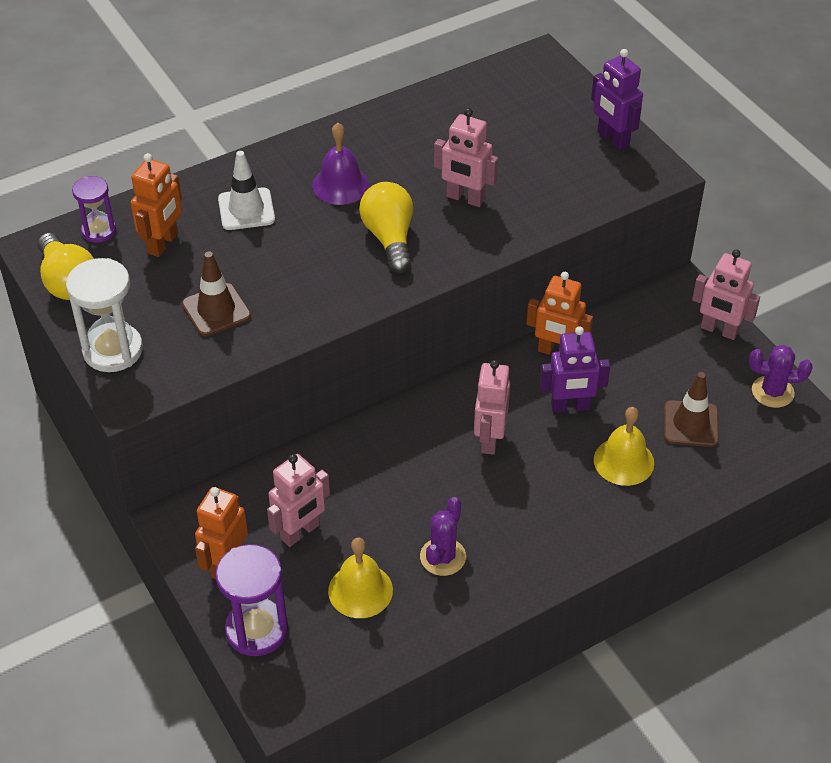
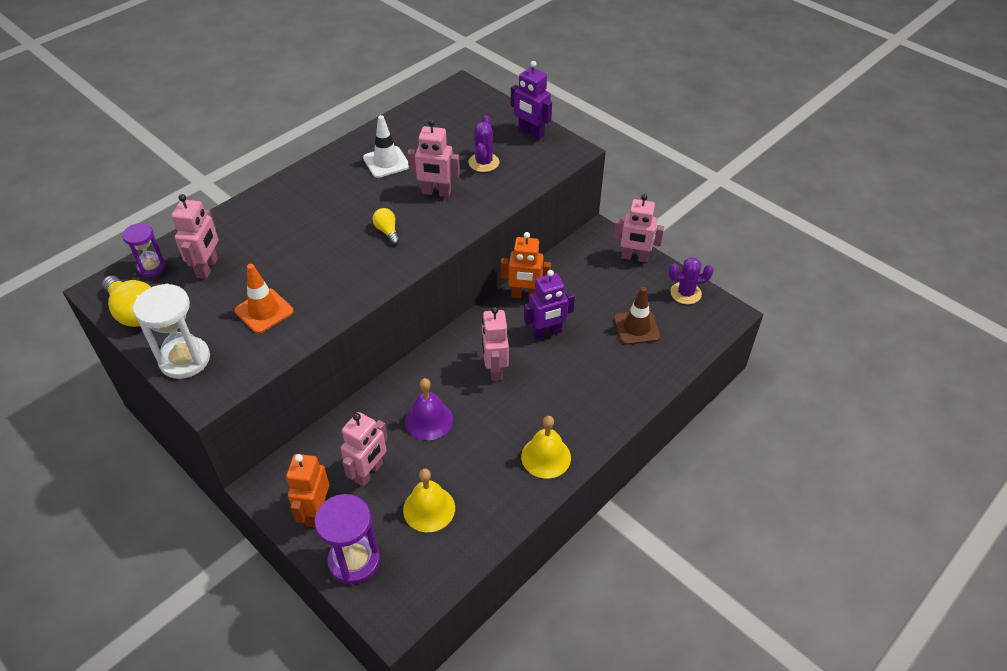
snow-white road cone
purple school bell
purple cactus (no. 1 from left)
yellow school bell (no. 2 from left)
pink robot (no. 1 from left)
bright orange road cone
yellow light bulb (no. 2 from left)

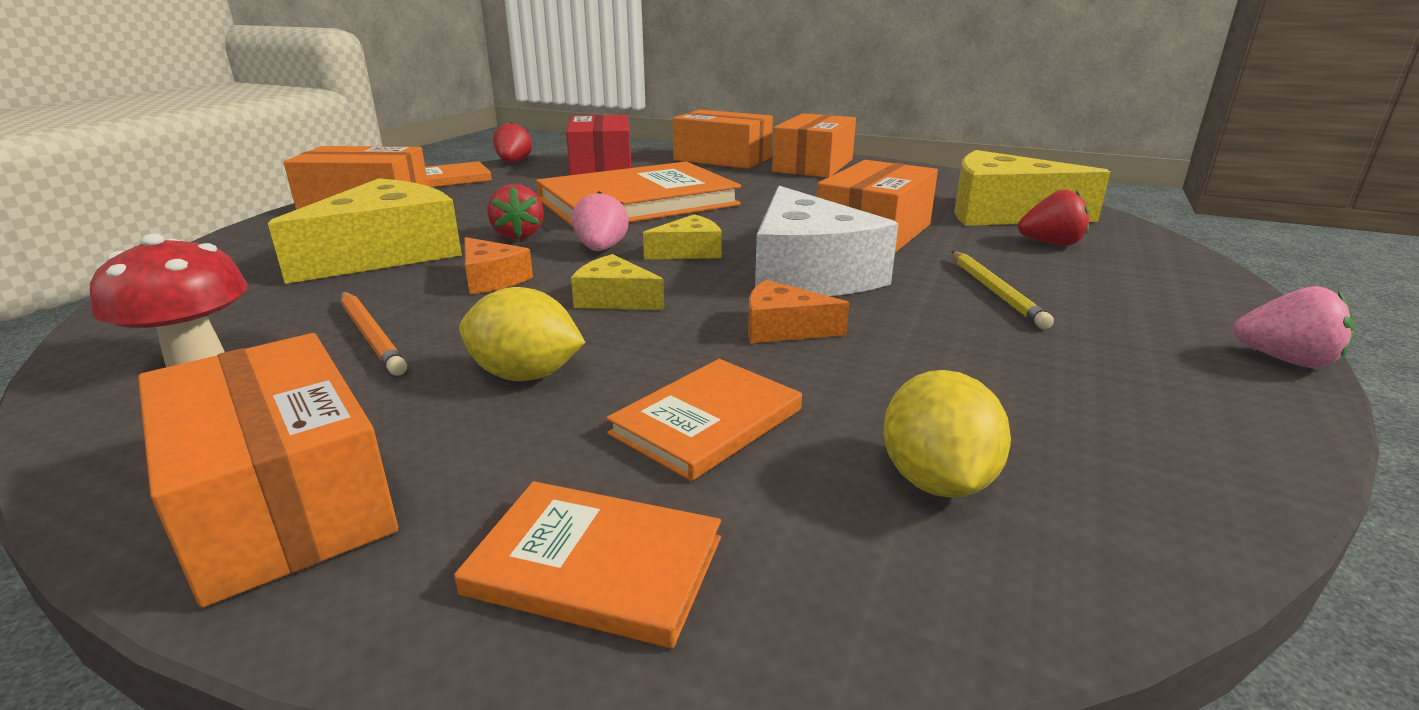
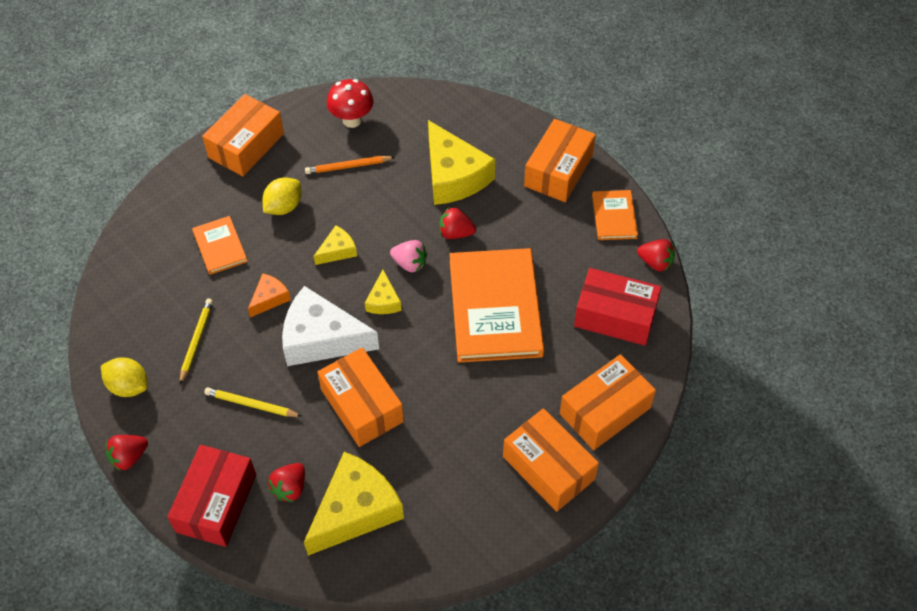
bright orange book (no. 2 from left in the first image)
bright orange piece of cheese (no. 1 from left in the first image)
red parcel (no. 1 from left)
yellow wooden pencil (no. 1 from left)
yellow lemon (no. 1 from left)
red strawberry (no. 1 from left)
bright orange parcel (no. 1 from left)

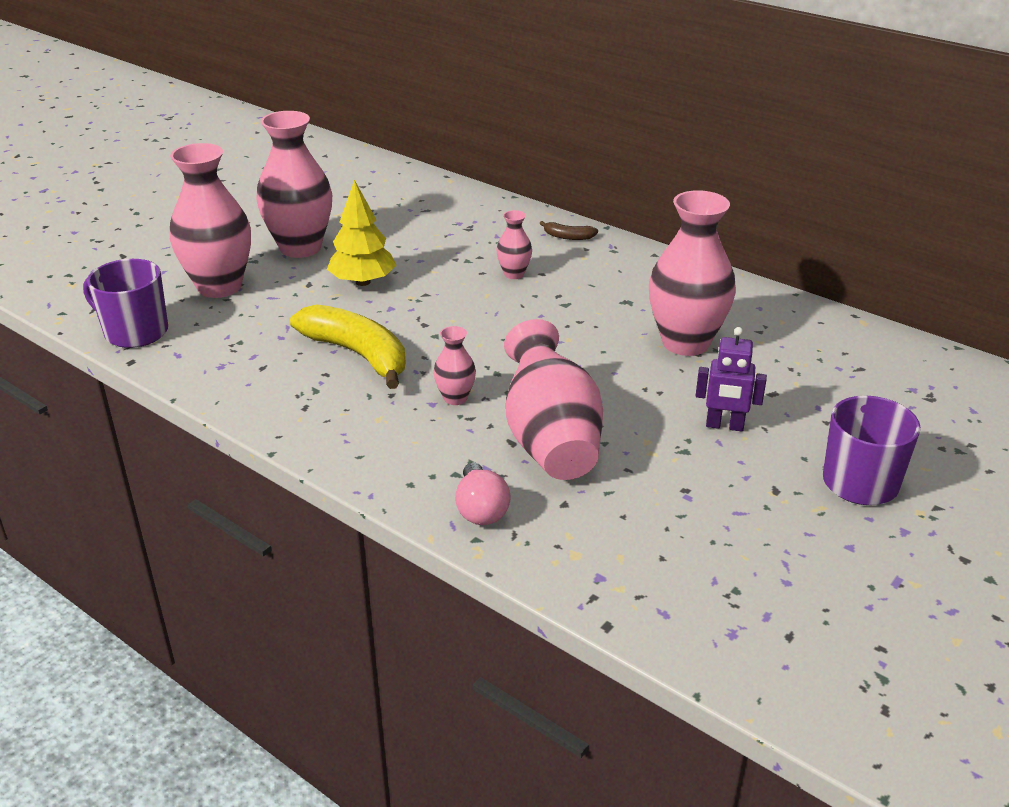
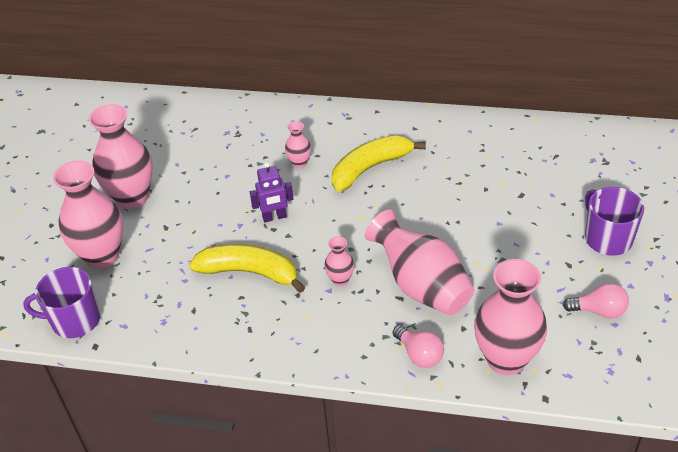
yellow toy tree
dark brown toy banana
yellow toy banana (no. 2 from left)
pink light bulb (no. 2 from left)
pink tall vase (no. 6 from left)
purple robot

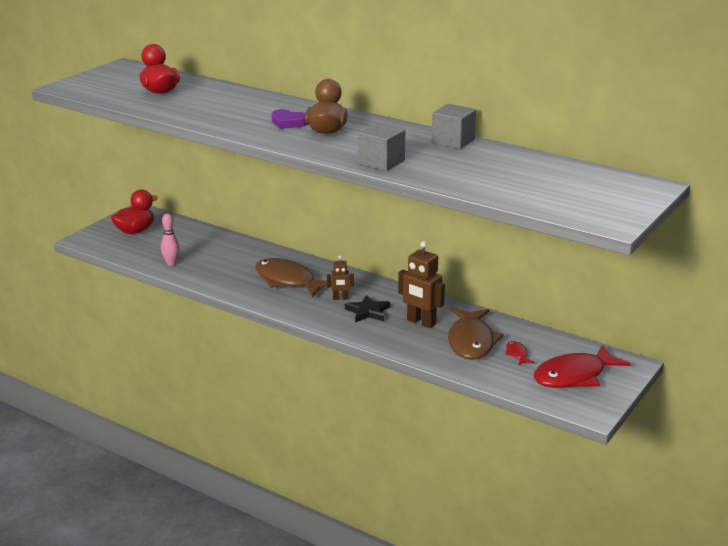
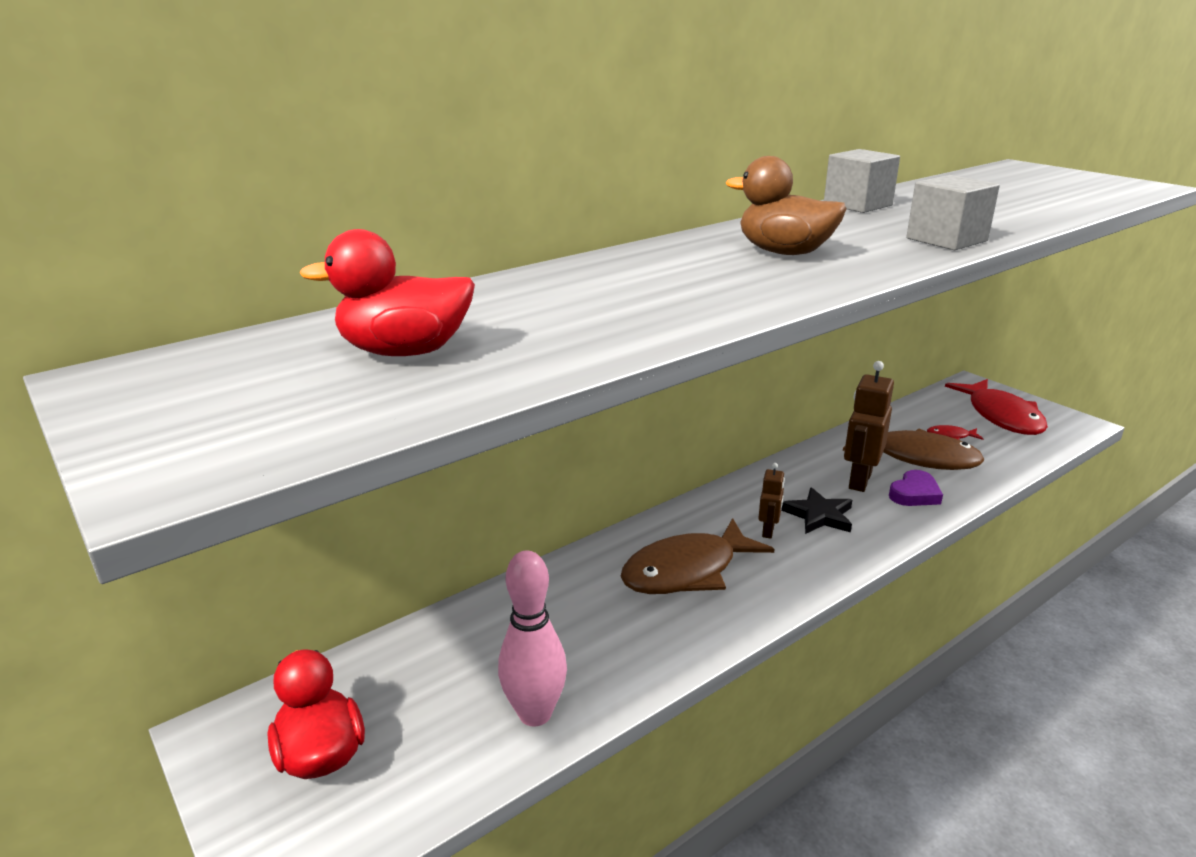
purple heart shape
dark brown robot (no. 2 from left)
pink bowling pin

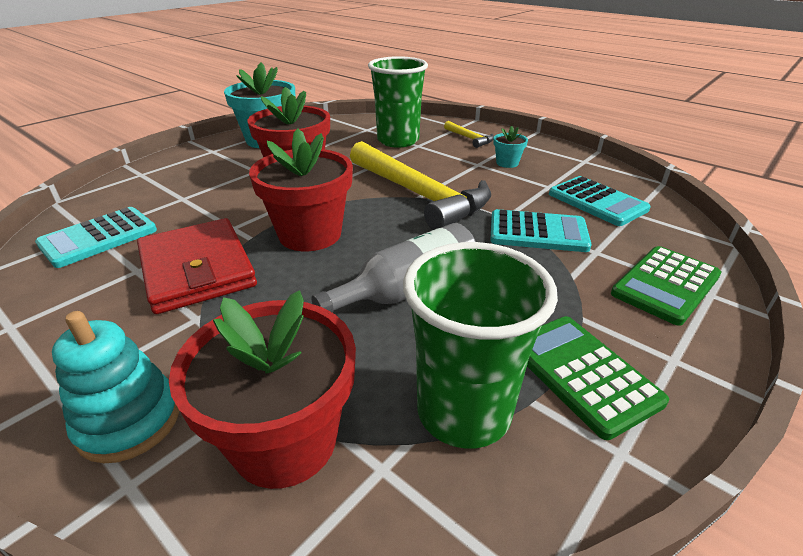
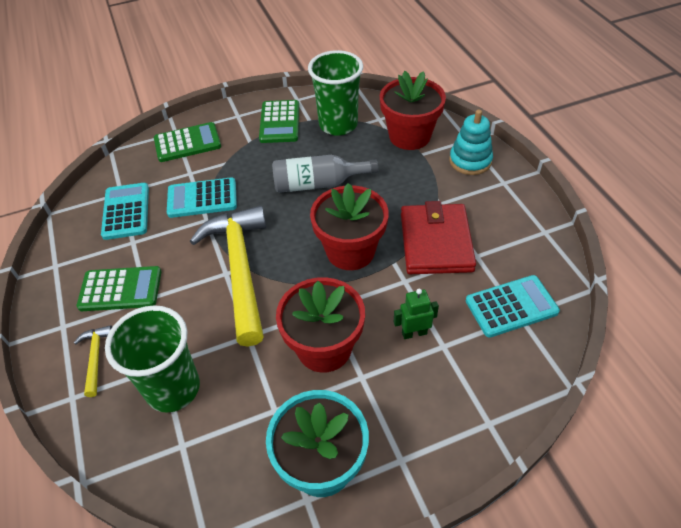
emerald robot
emerald adding machine (no. 1 from left)
teal adding machine (no. 2 from left)

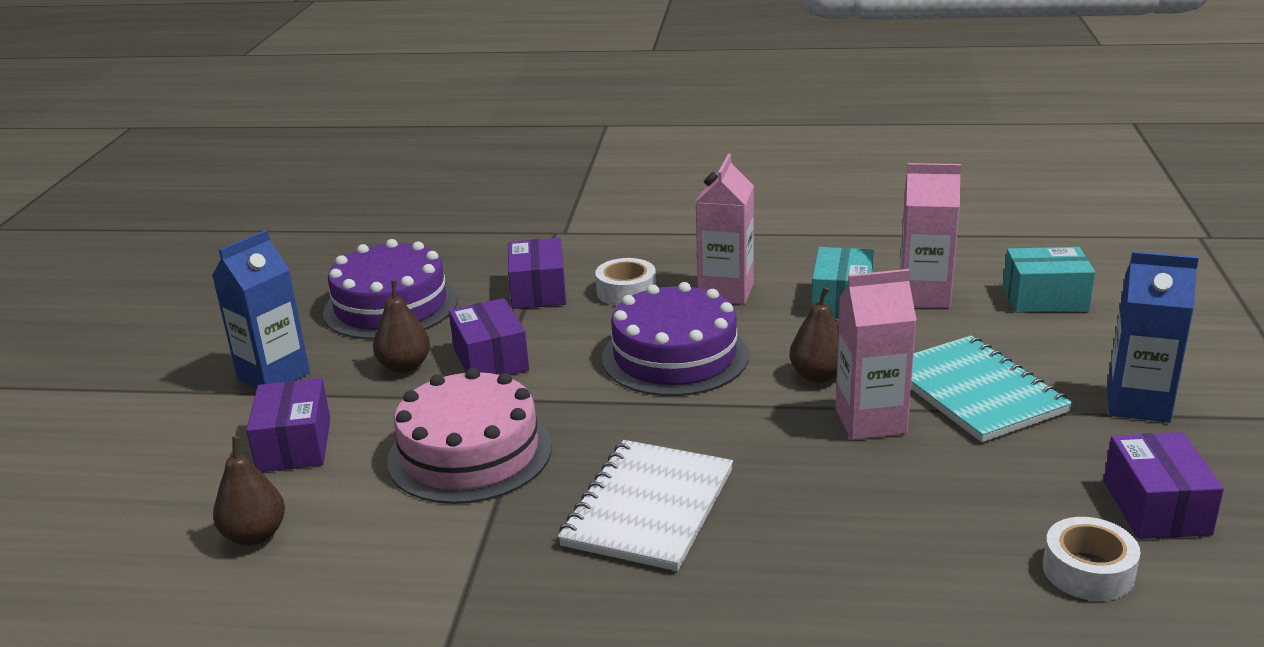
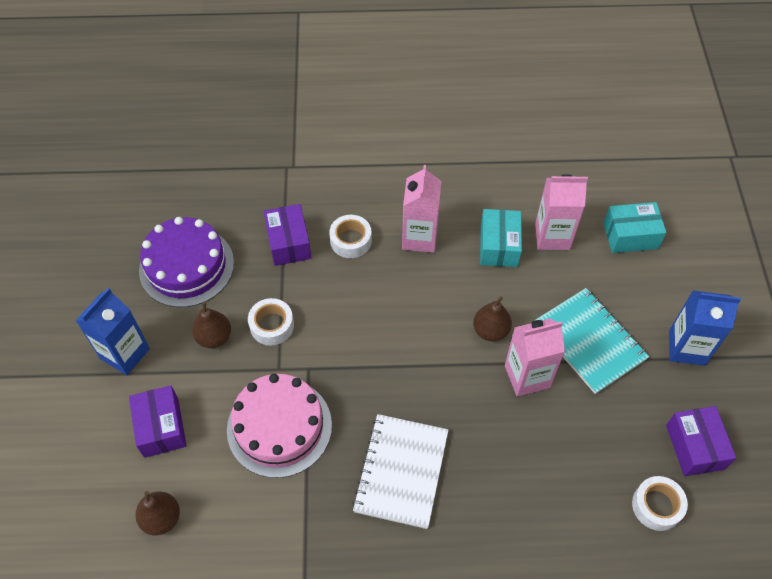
purple cake (no. 2 from left in the first image)
snow-white tape (no. 1 from left)

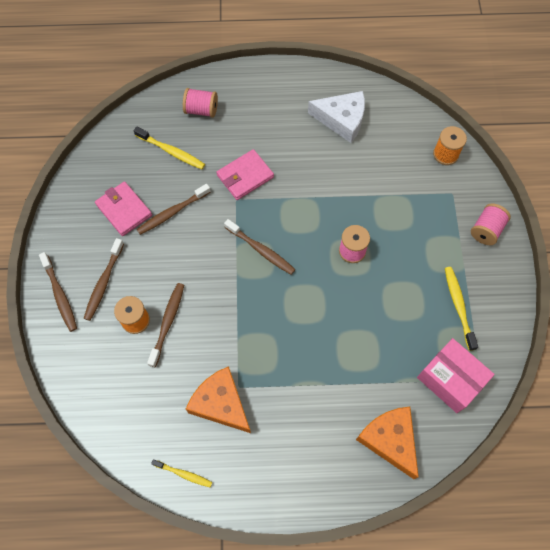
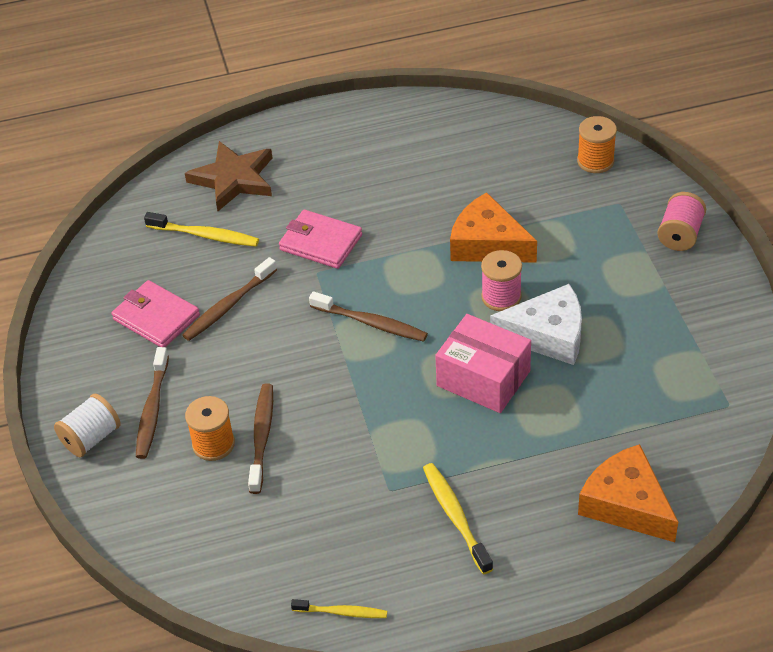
bright orange piece of cheese (no. 1 from left)
snow-white piece of cheese
pink parcel
yellow tooth brush (no. 3 from left)
snow-white reel of thread
dark brown five-pointed star
pink card wallet (no. 2 from left)

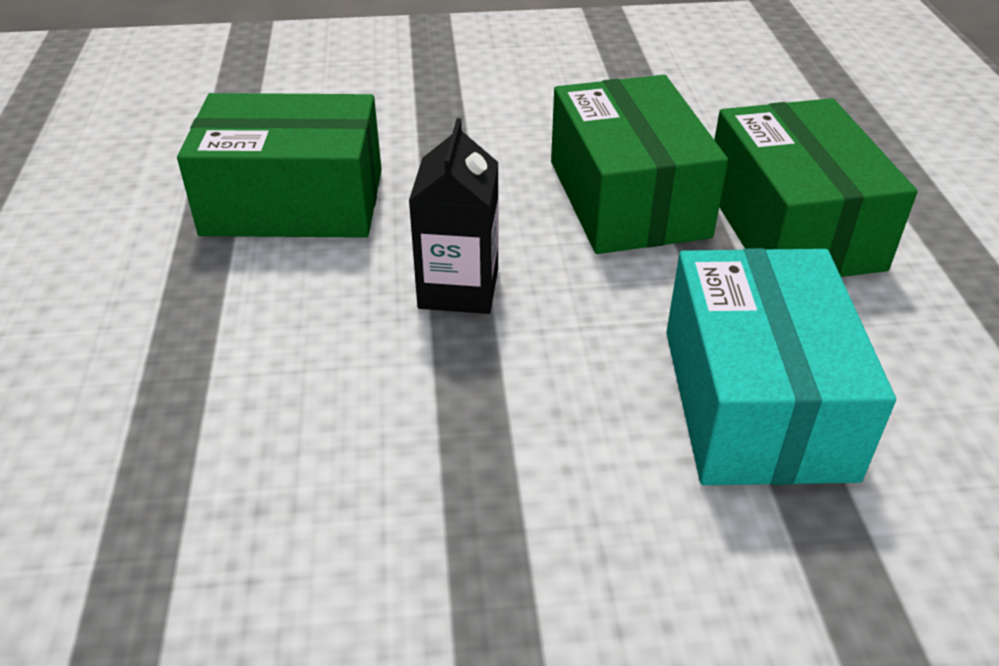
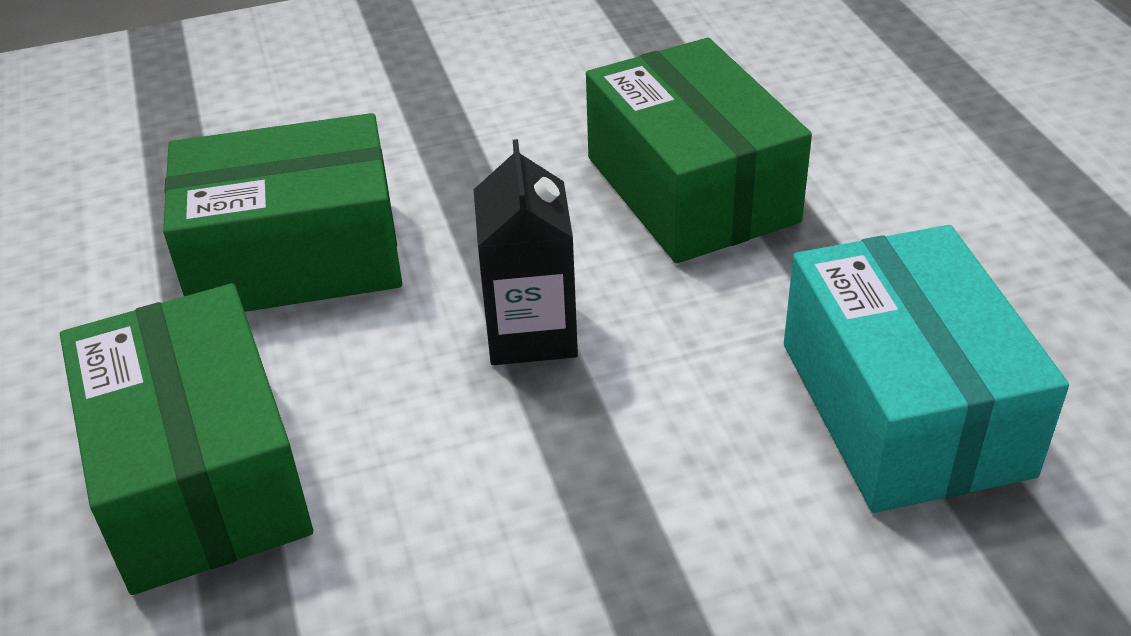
emerald parcel (no. 1 from left)

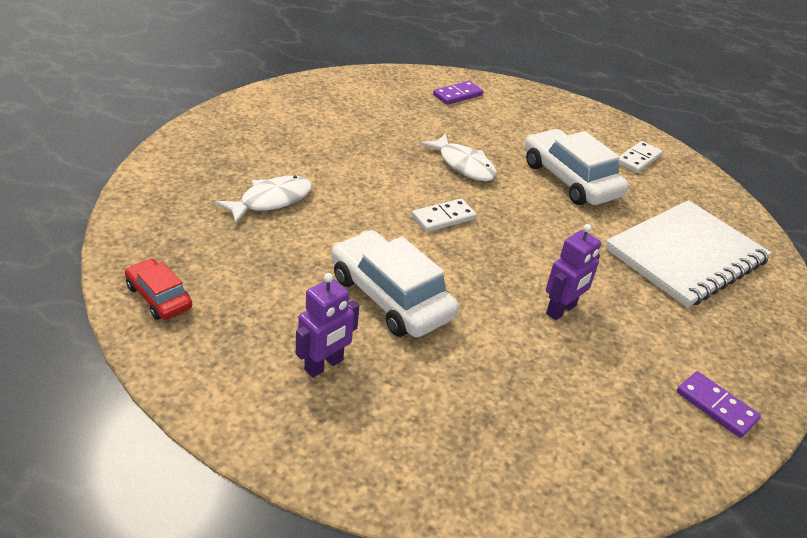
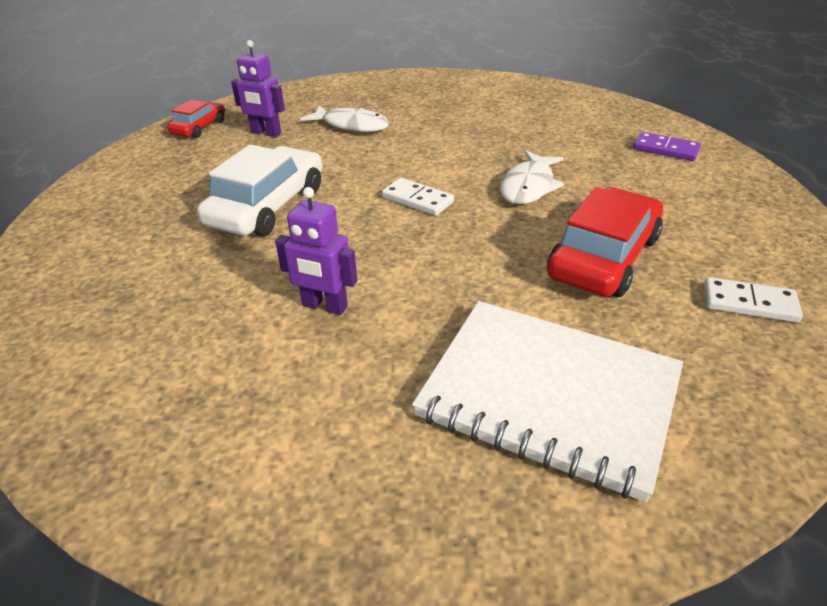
purple domino (no. 2 from left in the first image)
purple robot (no. 1 from left)
red toy car (no. 2 from left)

